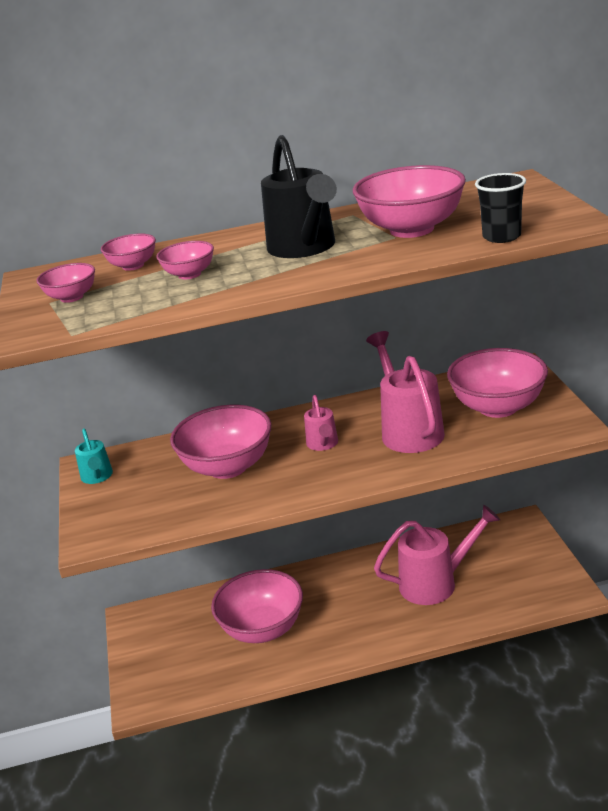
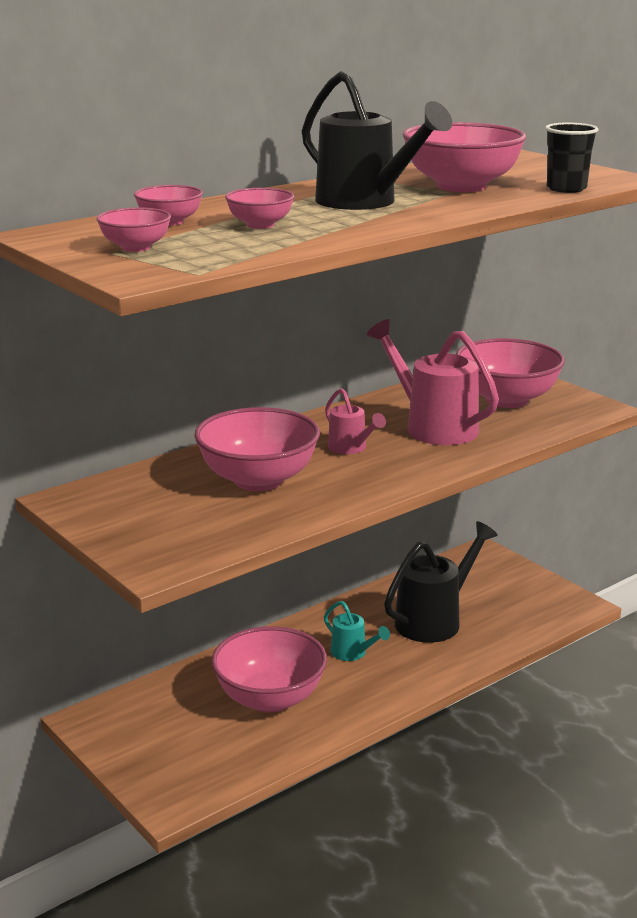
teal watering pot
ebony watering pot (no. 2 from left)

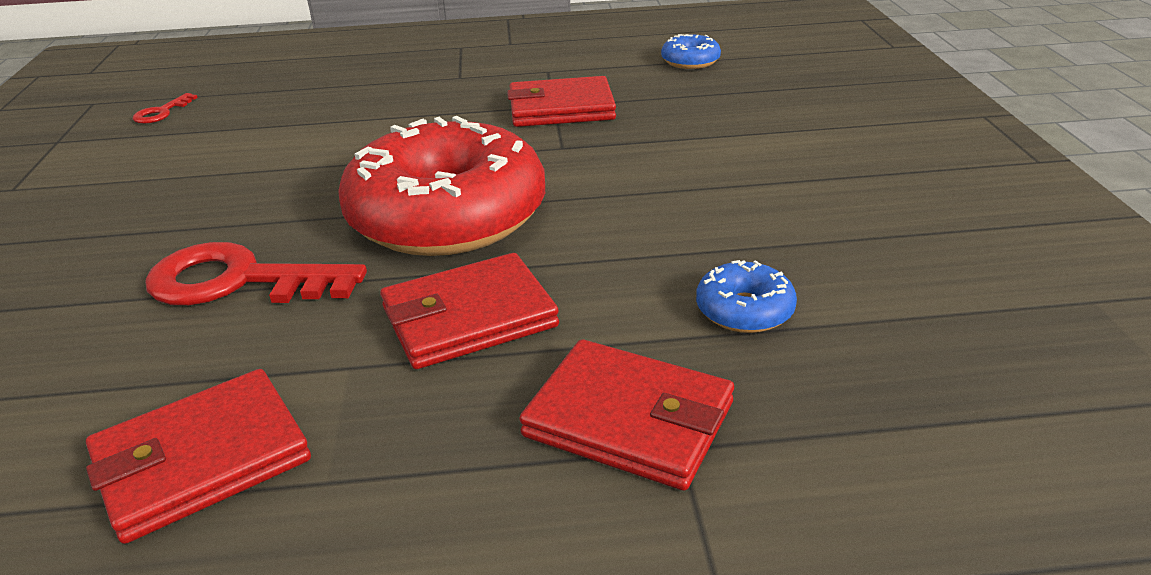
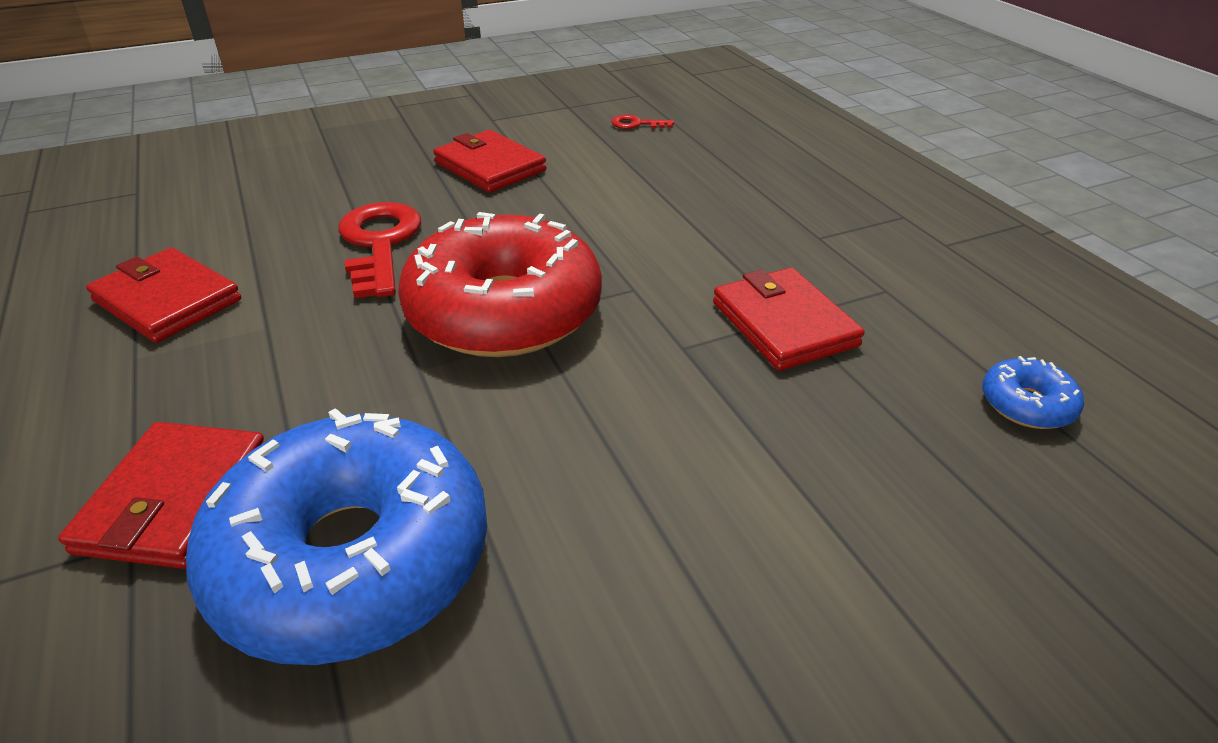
red card wallet (no. 3 from left)
royal blue donut (no. 1 from left)

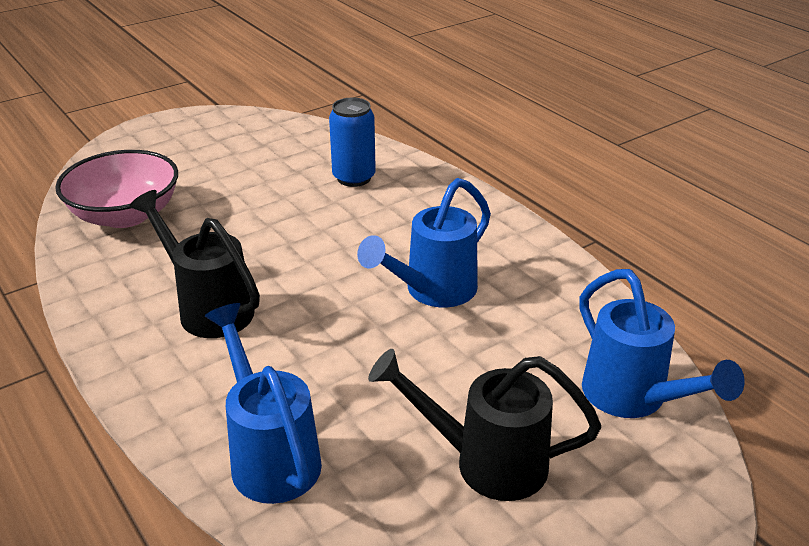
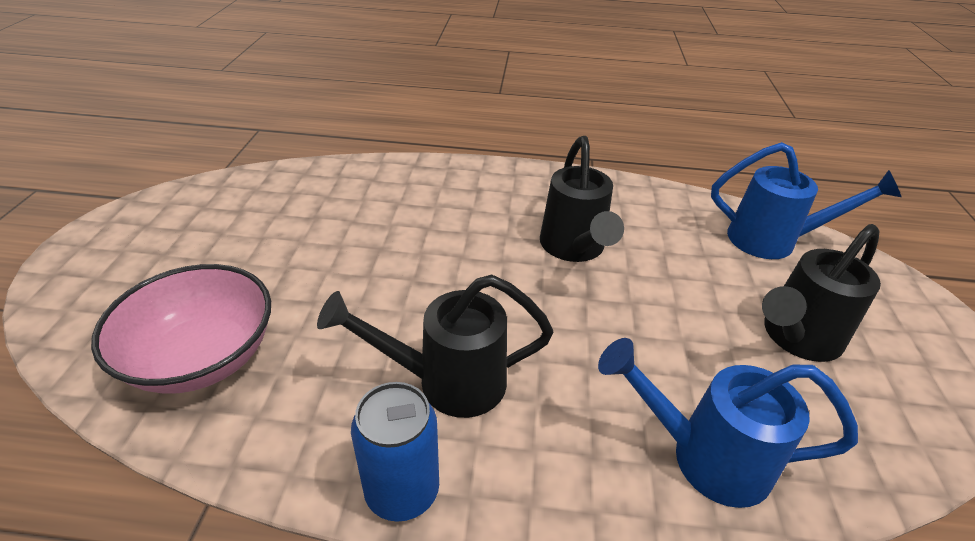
royal blue soda can
ebony watering pot (no. 2 from left)

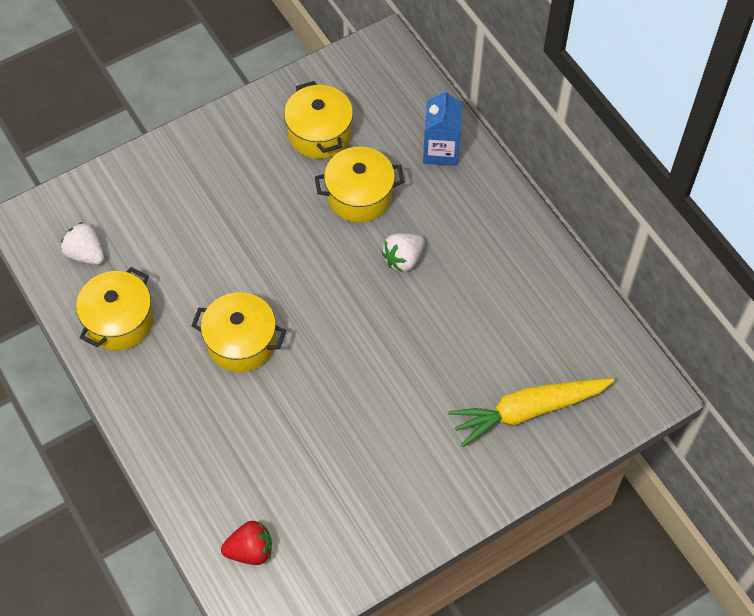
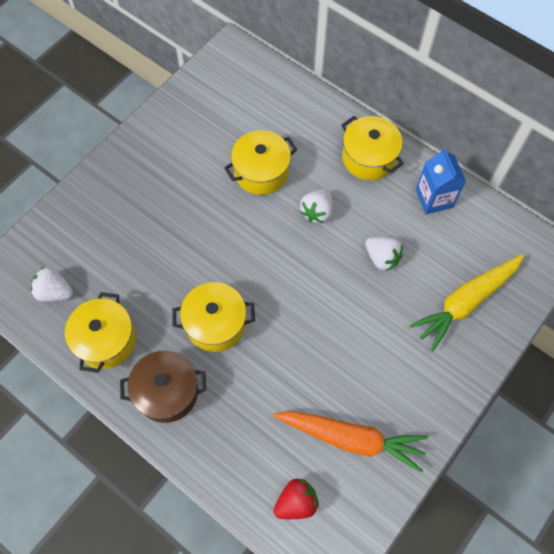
dark brown cooking pot
bright orange root vegetable
snow-white strawberry (no. 3 from left)
yellow cooking pot (no. 4 from left)
royal blue juice carton

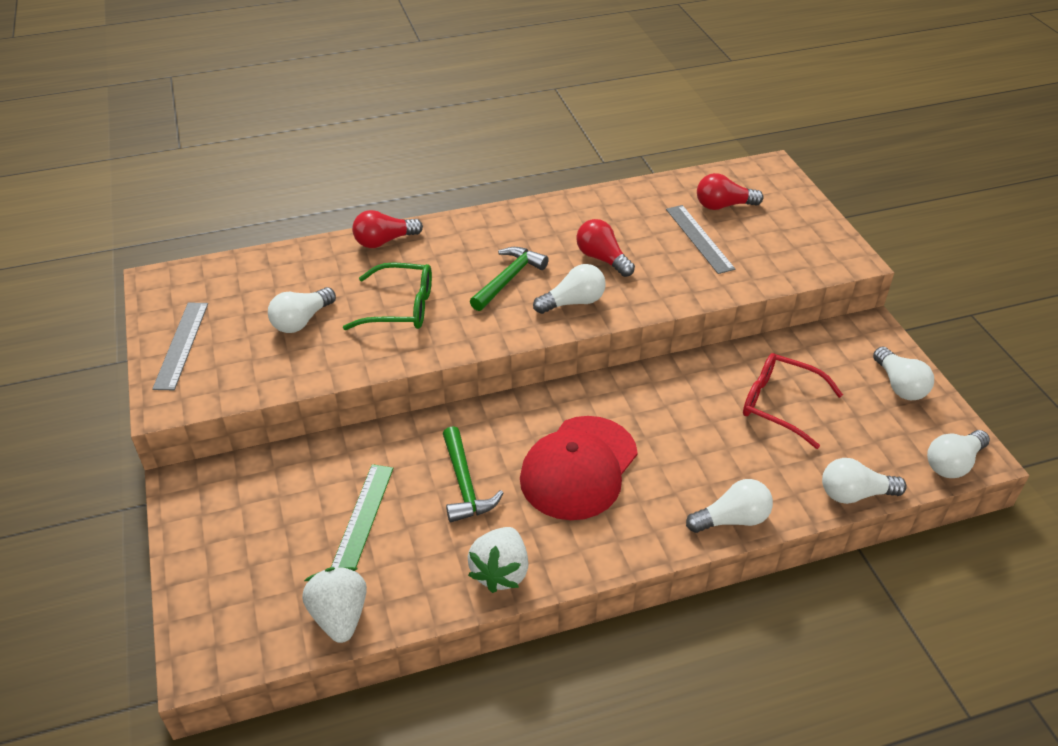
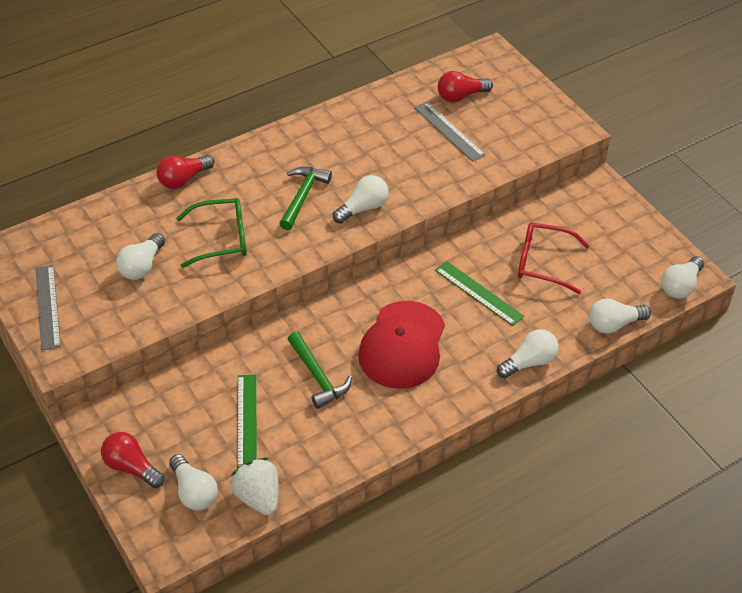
snow-white strawberry (no. 2 from left in the first image)
emerald ruler (no. 2 from left)
red light bulb (no. 1 from left)
snow-white light bulb (no. 2 from left)

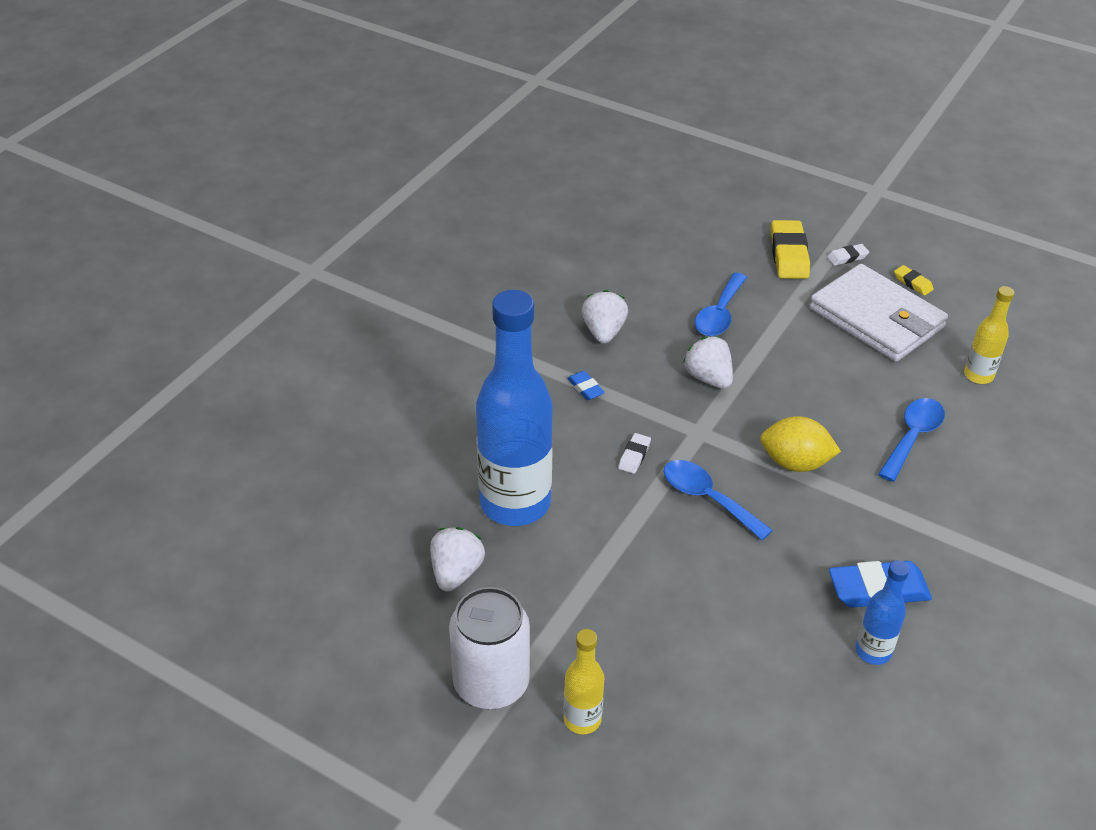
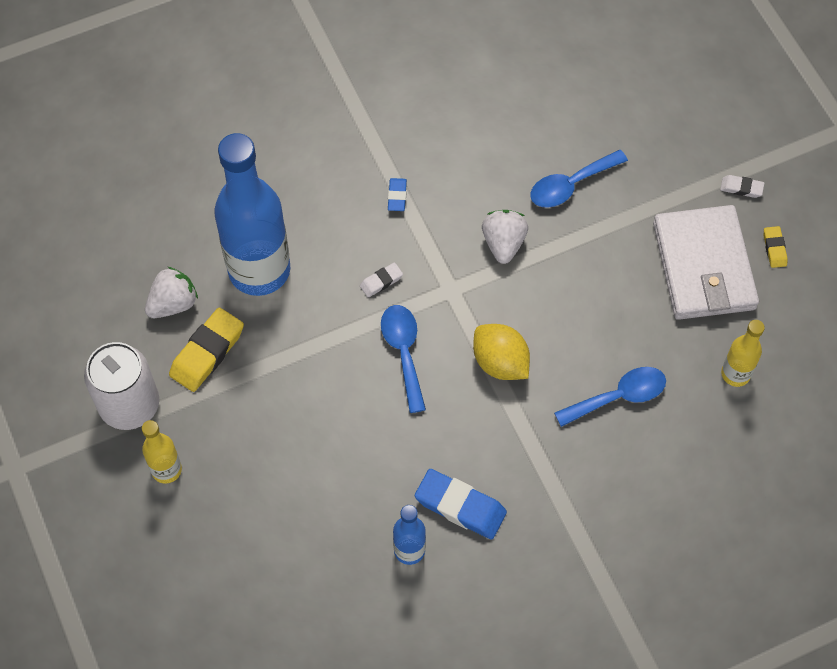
snow-white strawberry (no. 2 from left in the first image)
yellow gum eraser (no. 1 from left)

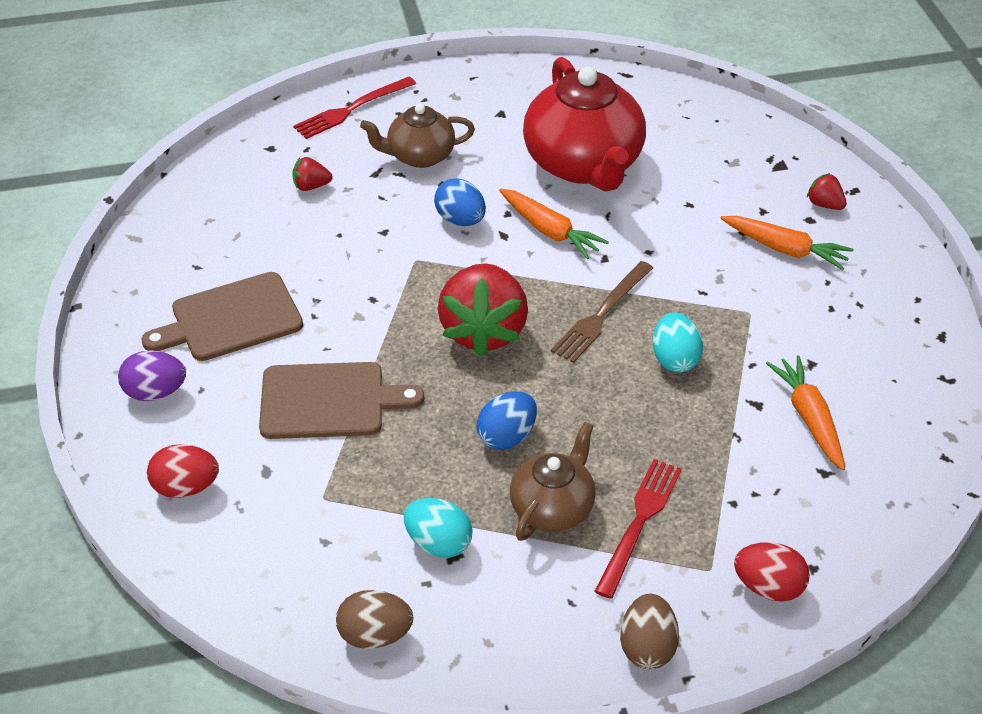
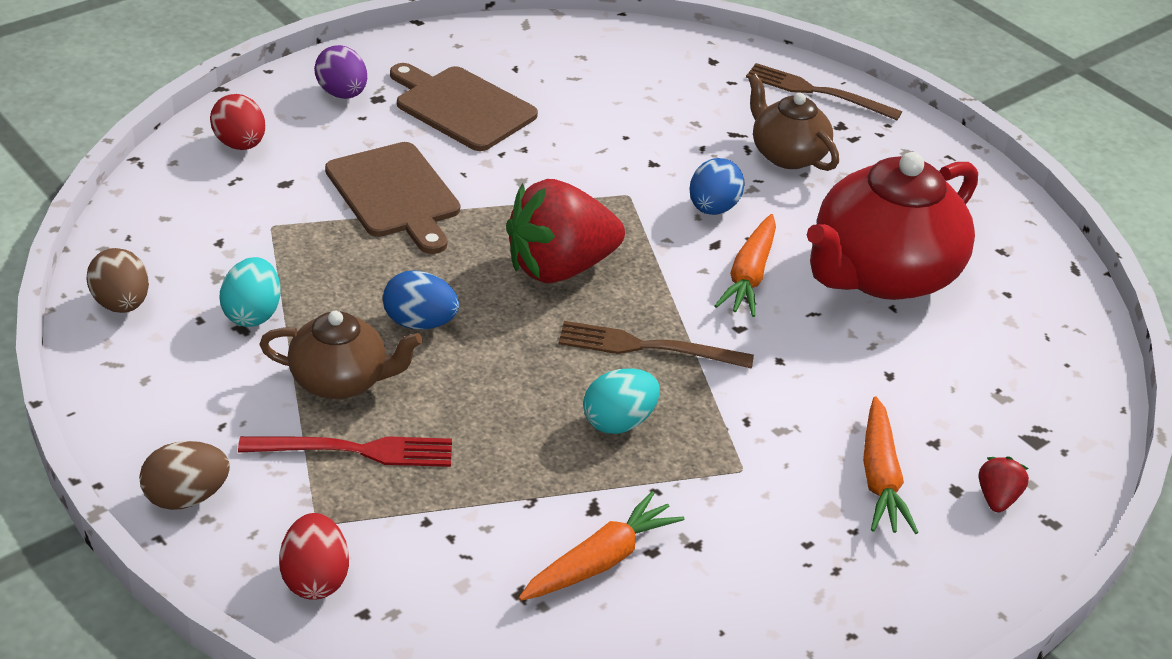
red strawberry (no. 1 from left in the first image)
dark brown dinner fork (no. 2 from left)

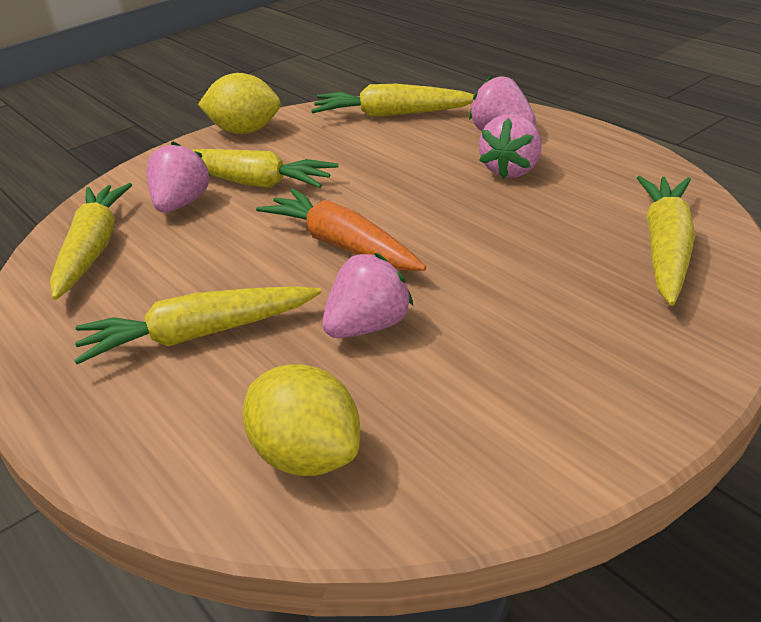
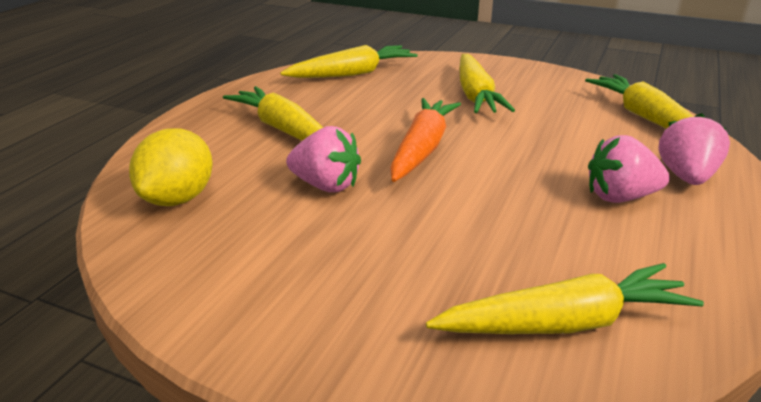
pink strawberry (no. 1 from left in the first image)
yellow lemon (no. 1 from left in the first image)

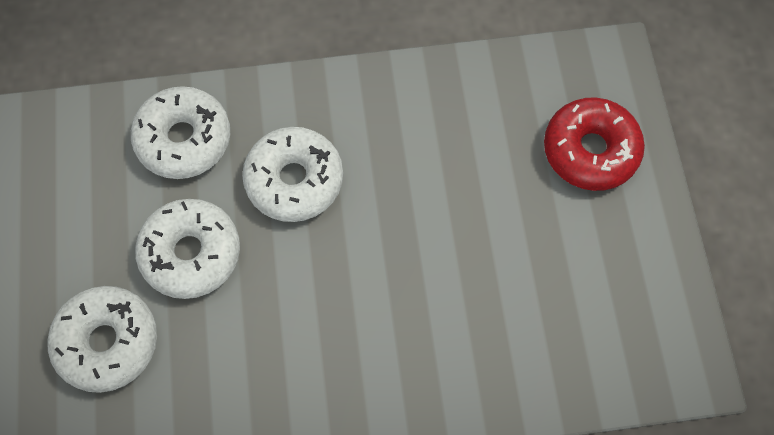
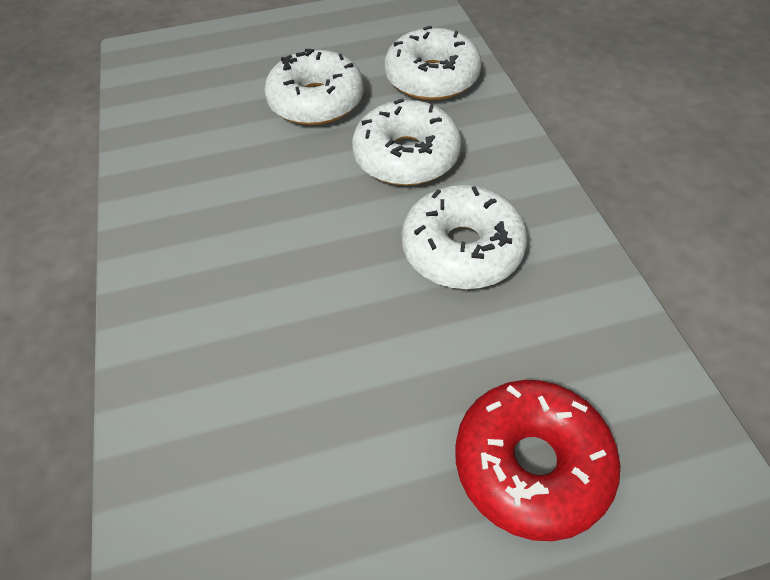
snow-white donut (no. 4 from left)

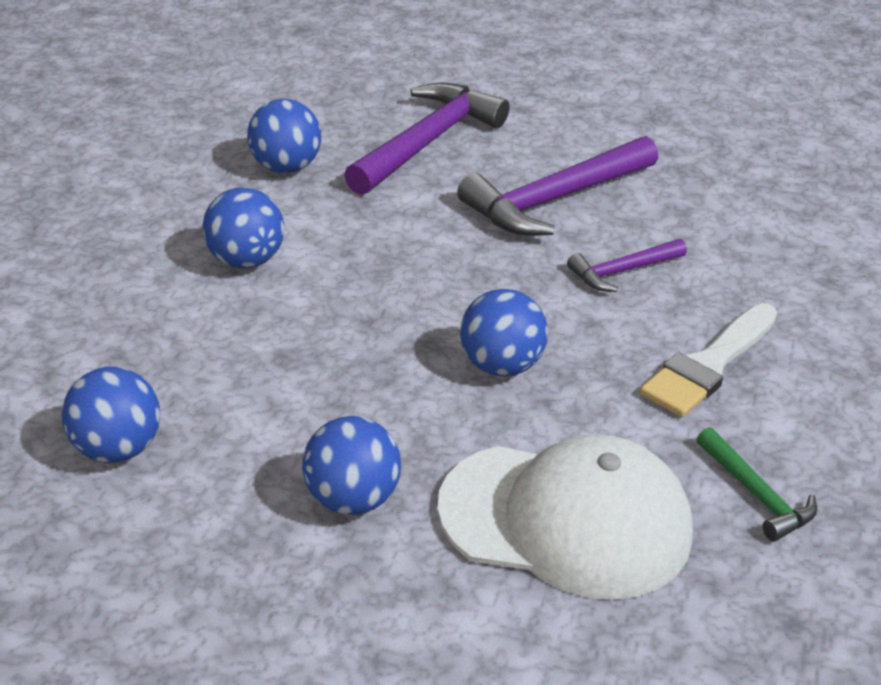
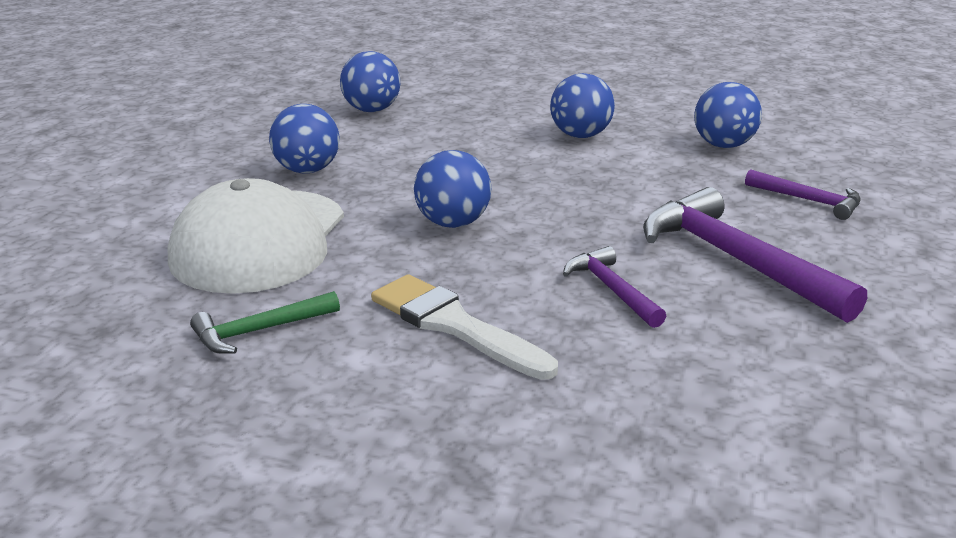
purple claw hammer (no. 3 from left)

